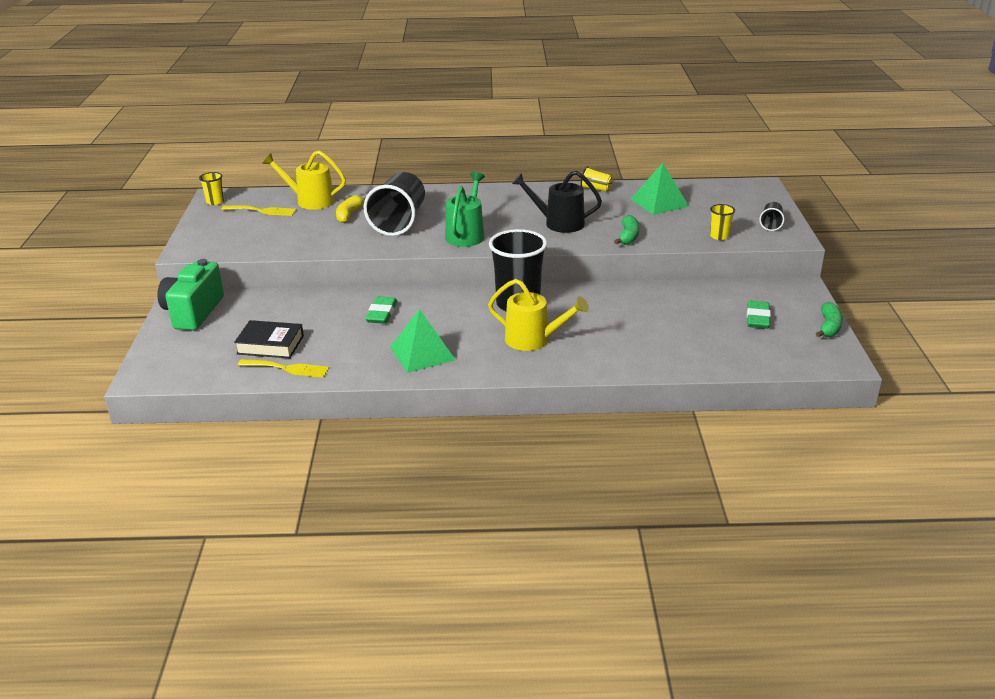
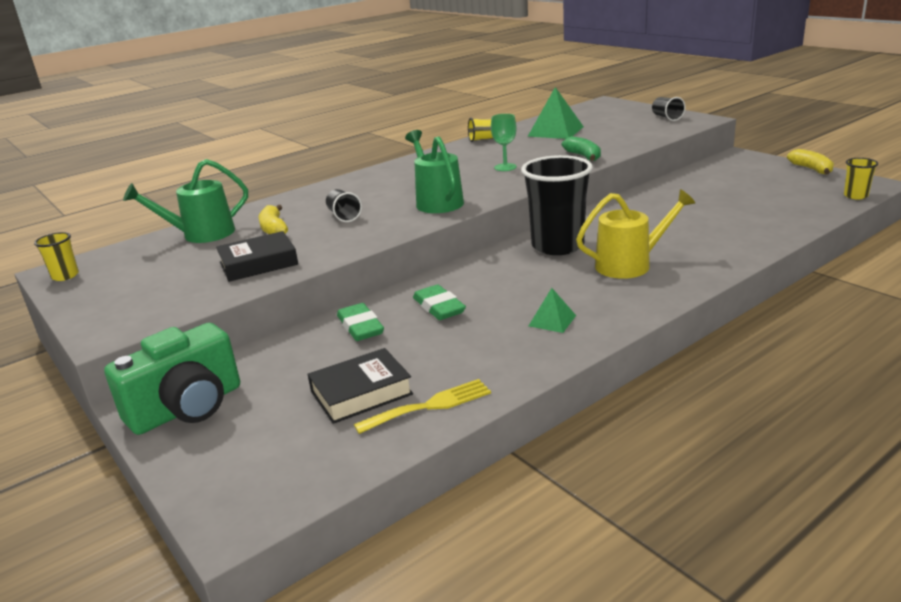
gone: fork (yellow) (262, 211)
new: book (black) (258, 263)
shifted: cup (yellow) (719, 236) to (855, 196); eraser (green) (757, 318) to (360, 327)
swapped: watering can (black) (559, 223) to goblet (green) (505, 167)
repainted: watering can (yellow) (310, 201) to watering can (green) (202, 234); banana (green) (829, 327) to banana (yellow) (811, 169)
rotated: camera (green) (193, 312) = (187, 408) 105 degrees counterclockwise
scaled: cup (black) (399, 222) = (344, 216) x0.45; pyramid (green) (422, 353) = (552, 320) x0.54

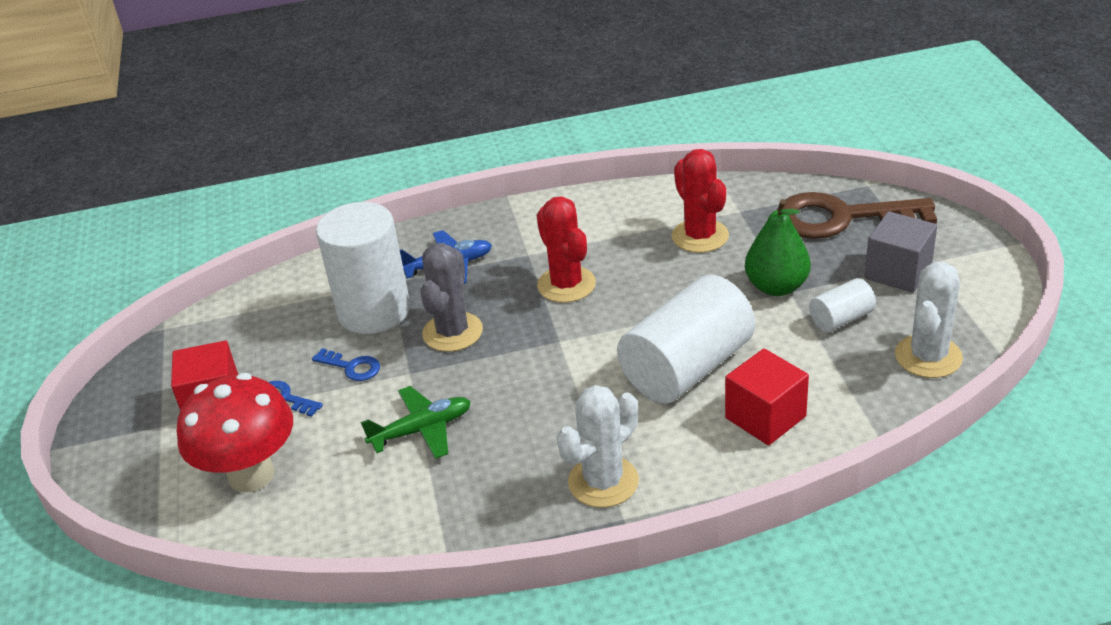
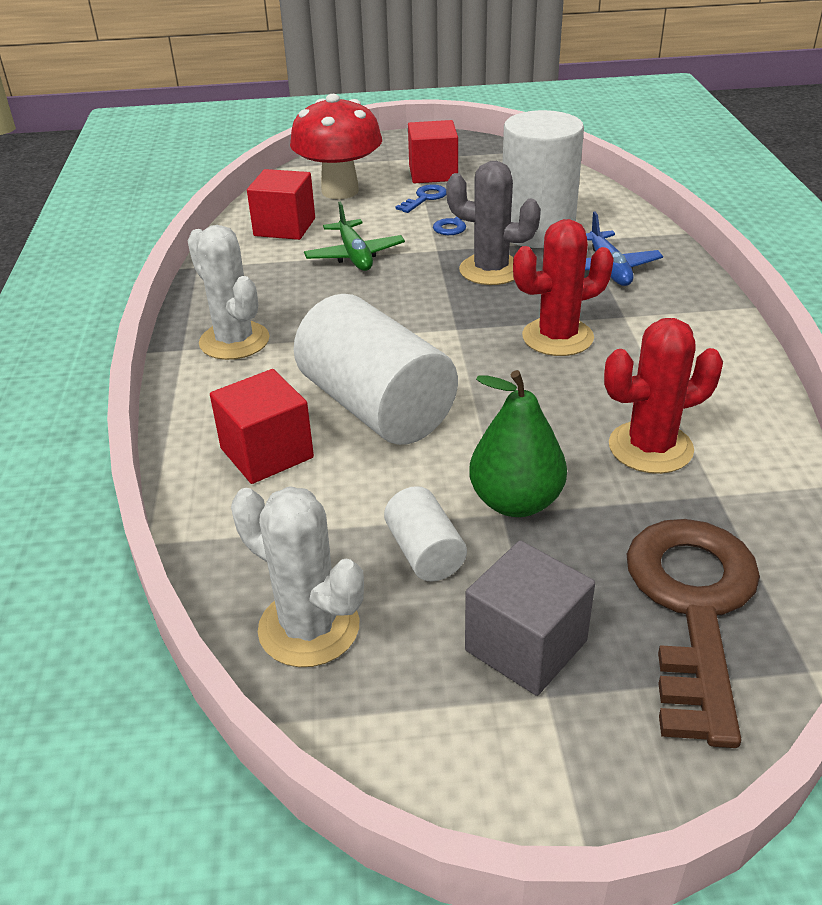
new: cube (red) (284, 227)

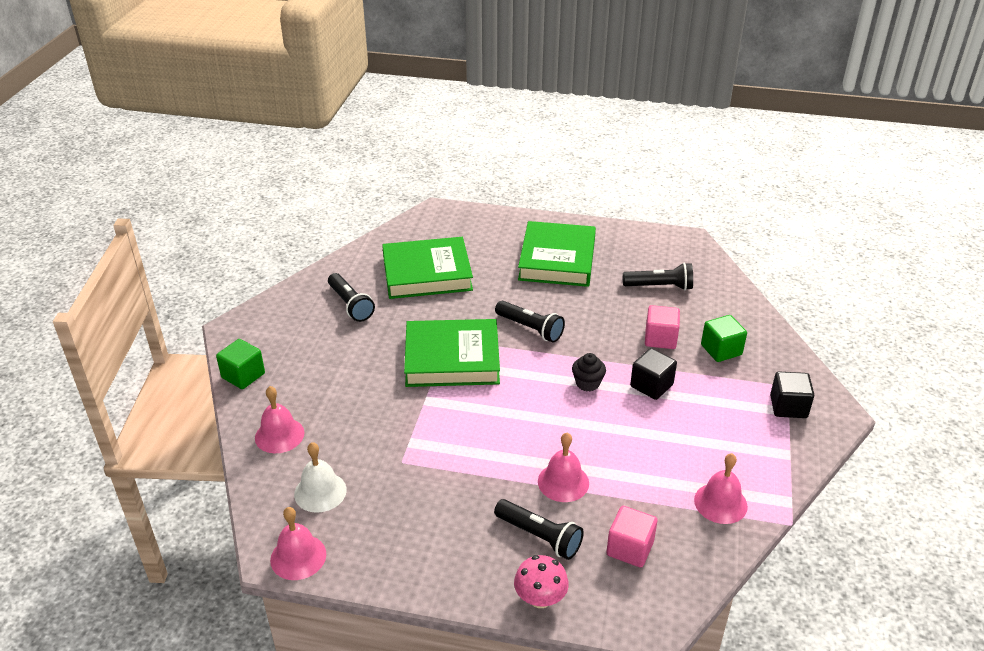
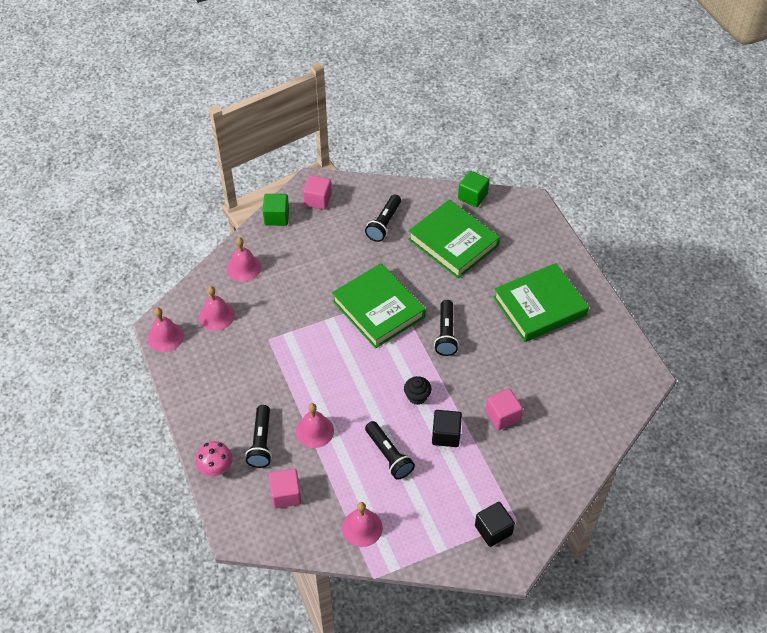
new: cube (pink) (317, 200)
shifted: flashlight (black) (659, 286) to (388, 455); cube (green) (721, 350) to (472, 196)
repainted: bell (white) (320, 492) to bell (pink) (216, 316)

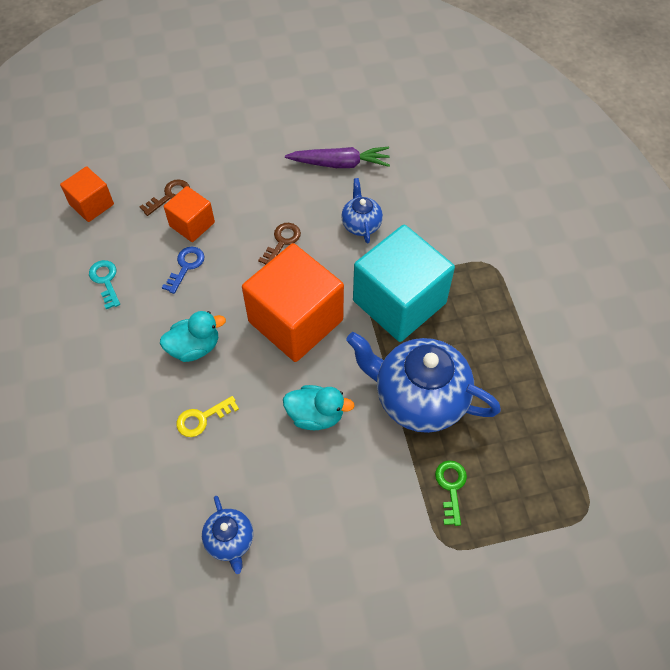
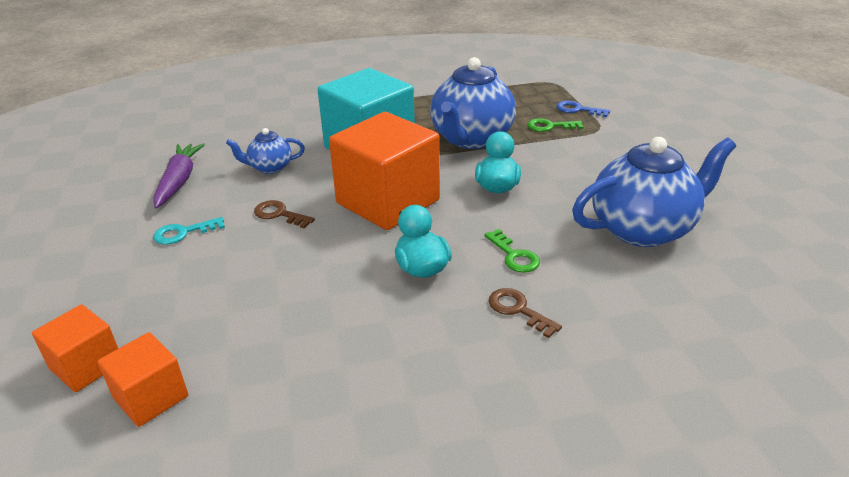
shifted: key (turquoise) (105, 280) to (183, 233); key (brown) (169, 196) to (518, 310); key (blue) (186, 266) to (578, 110); cube (orange) (192, 224) to (87, 366)
repainted: key (yellow) (202, 418) to key (green) (514, 256)
scaled: teapot (blue) (230, 541) = (643, 229) x2.03

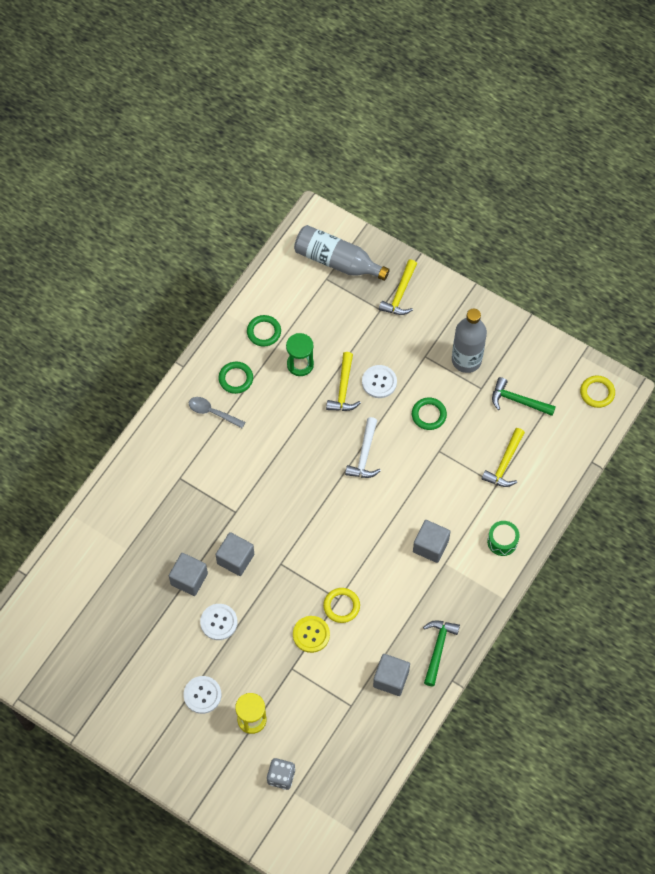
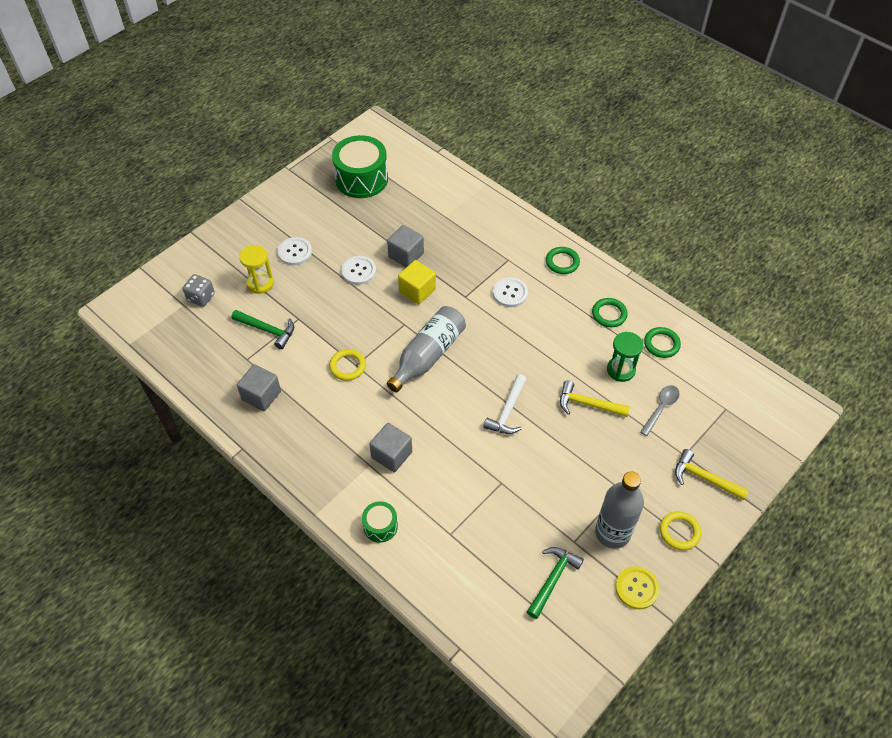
gone: hammer (yellow) (505, 464)
new: drum (green) (361, 179)
shifted: spoon (grey) (212, 412) to (661, 408); button (yellow) (311, 634) to (636, 588); bottle (grey) (337, 261) to (428, 355); button (white) (379, 382) to (510, 293); ring (green) (429, 415) to (562, 262); hammer (green) (438, 649) to (267, 330); ring (yellow) (597, 393) to (679, 532)
repainted: cube (grey) (235, 559) to cube (yellow) (417, 291)
rotated: hammer (white) (364, 455) = (507, 411) 90 degrees counterclockwise

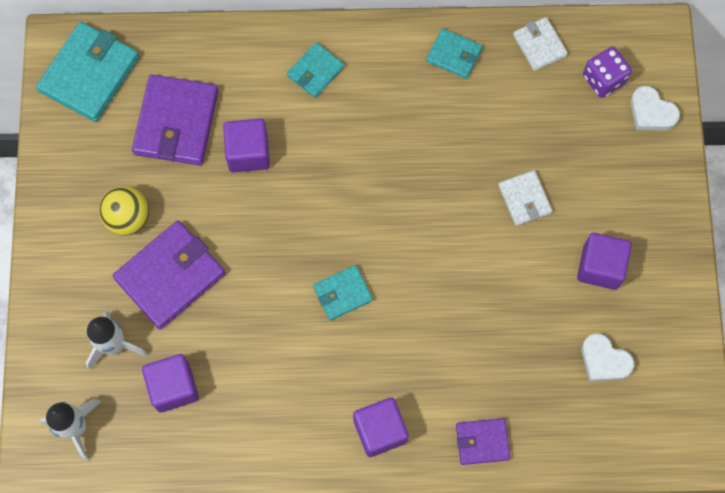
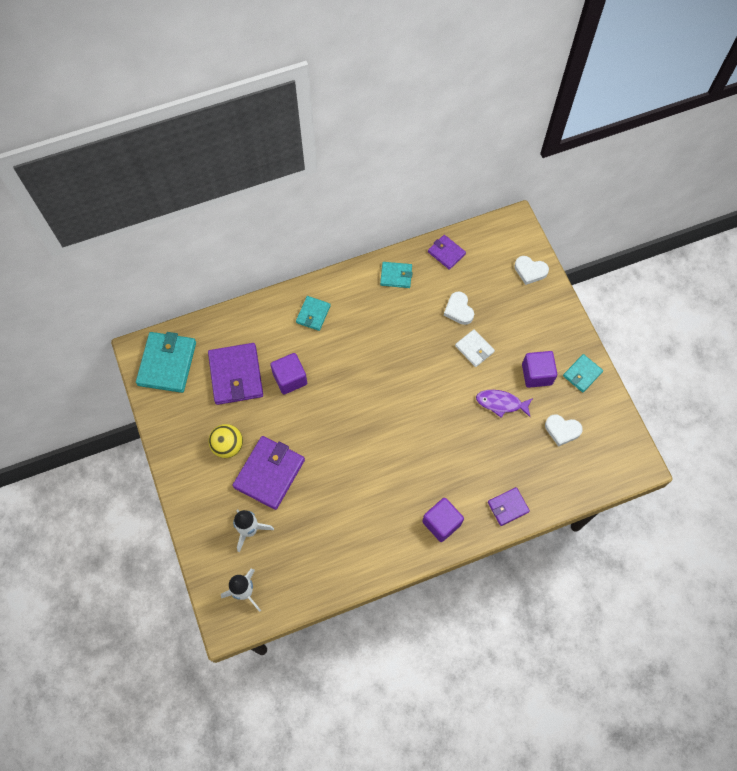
gone: cube (purple) (173, 387); dice (purple) (603, 79)
new: heart (white) (458, 310); fish (purple) (501, 403)
shifted: wallet (turquoise) (342, 293) to (582, 374)
repainted: wallet (white) (539, 45) to wallet (purple) (446, 253)

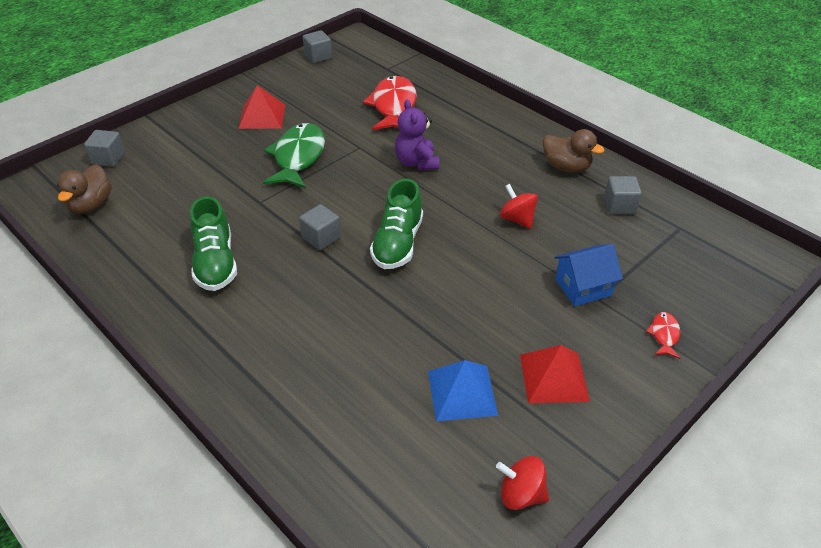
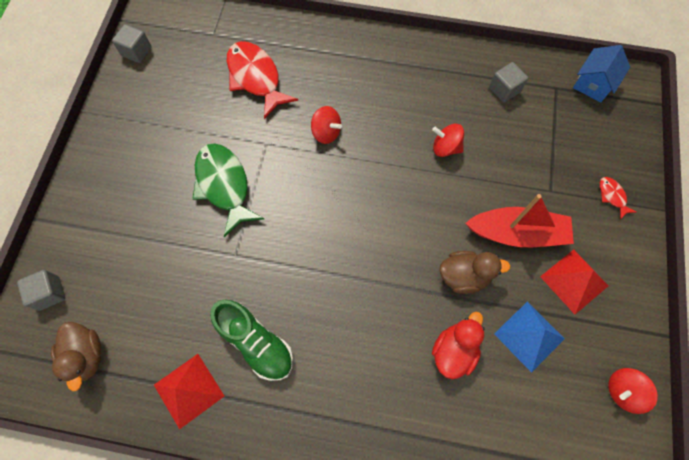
gone: cube (grey) (321, 238); shoe (green) (398, 243)
new: duck (red) (454, 351); boat (red) (517, 233)
shifted: pyramid (red) (262, 116) to (189, 390); duck (brown) (566, 167) to (464, 276); house (blue) (583, 287) to (593, 84)
swapped: teddy bear (purple) (416, 162) to spinning top (red) (326, 132)

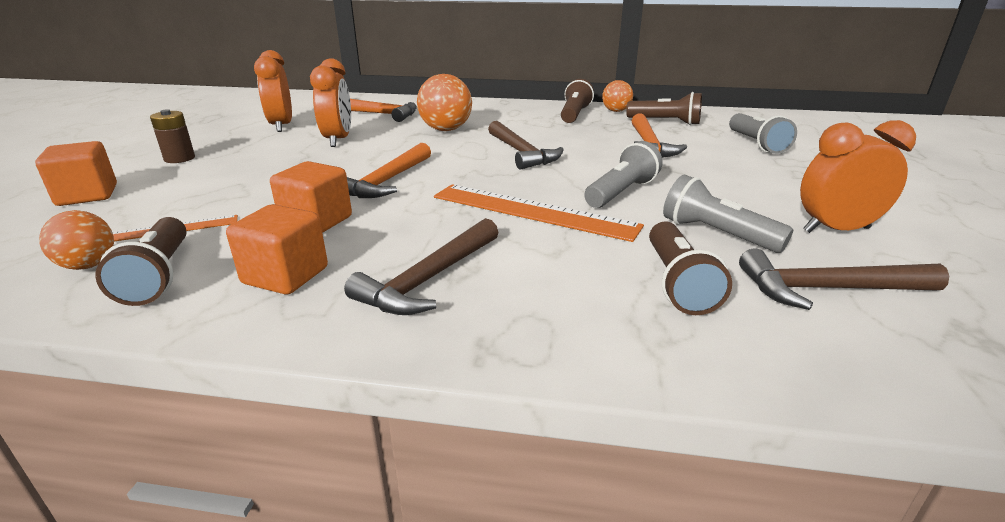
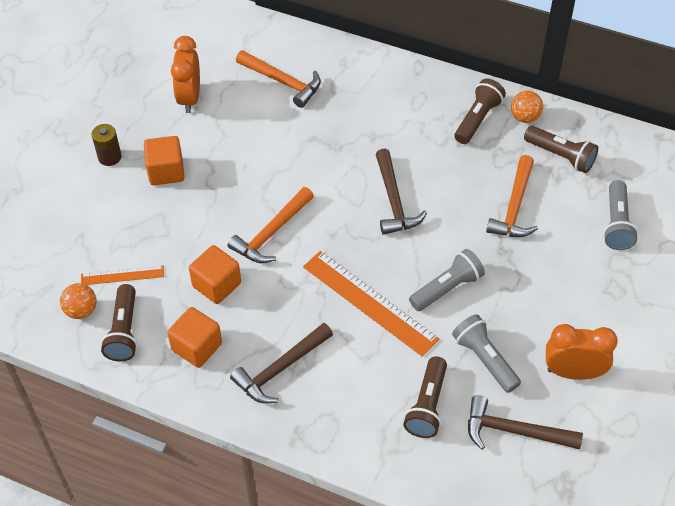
gone: clock (orange) (338, 140); ball (orange) (446, 130)
shifted: cube (orange) (87, 195) to (166, 171)

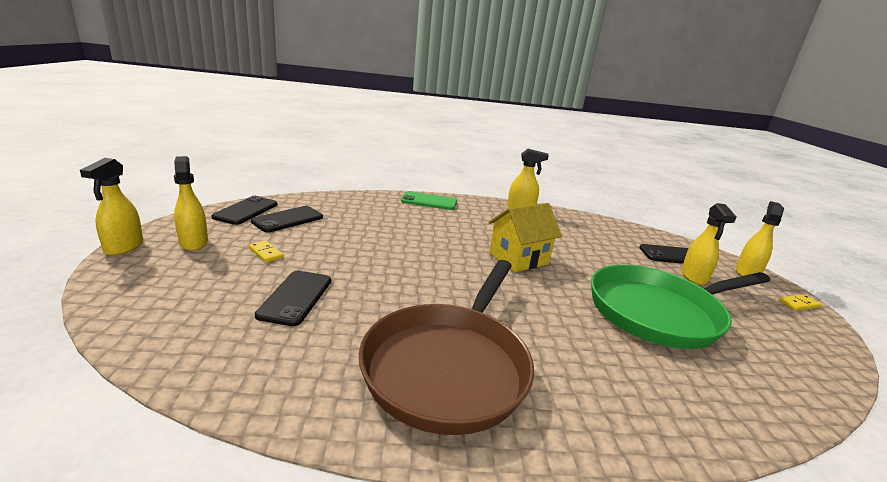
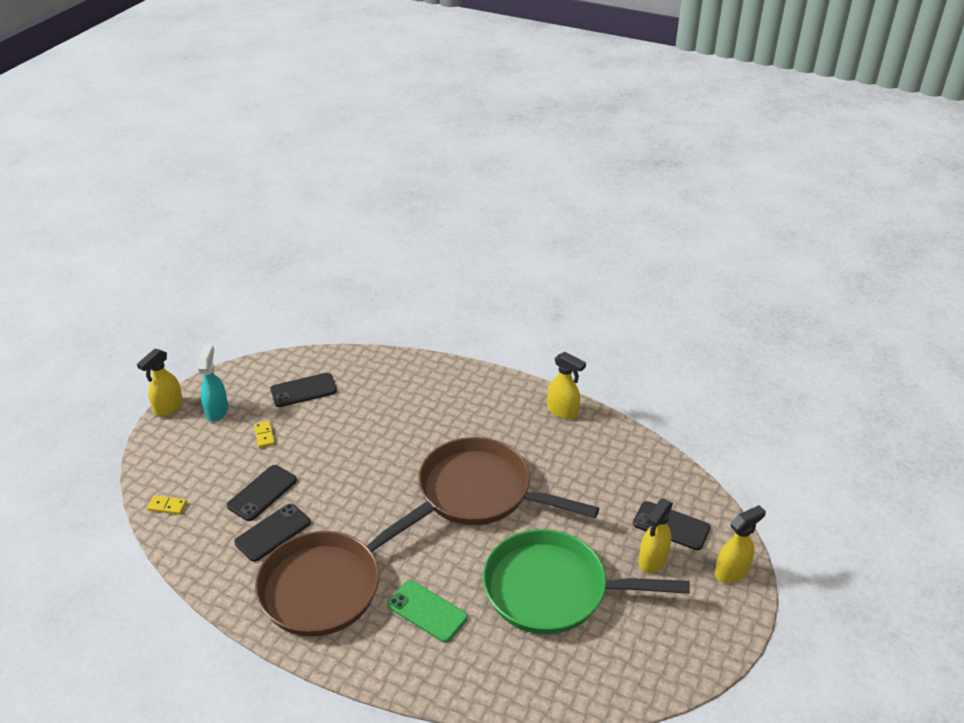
shifted: phone (black) (246, 211) to (273, 532); phone (green) (429, 201) to (427, 611); domino (yellow) (799, 304) to (167, 506)
swapped: house (yellow) (518, 259) to pan (brown) (482, 491)
repainted: spray bottle (yellow) (194, 242) to spray bottle (turquoise) (217, 411)

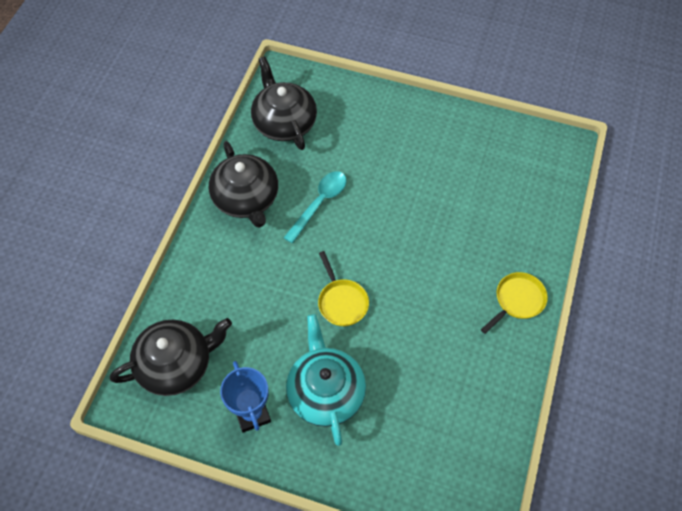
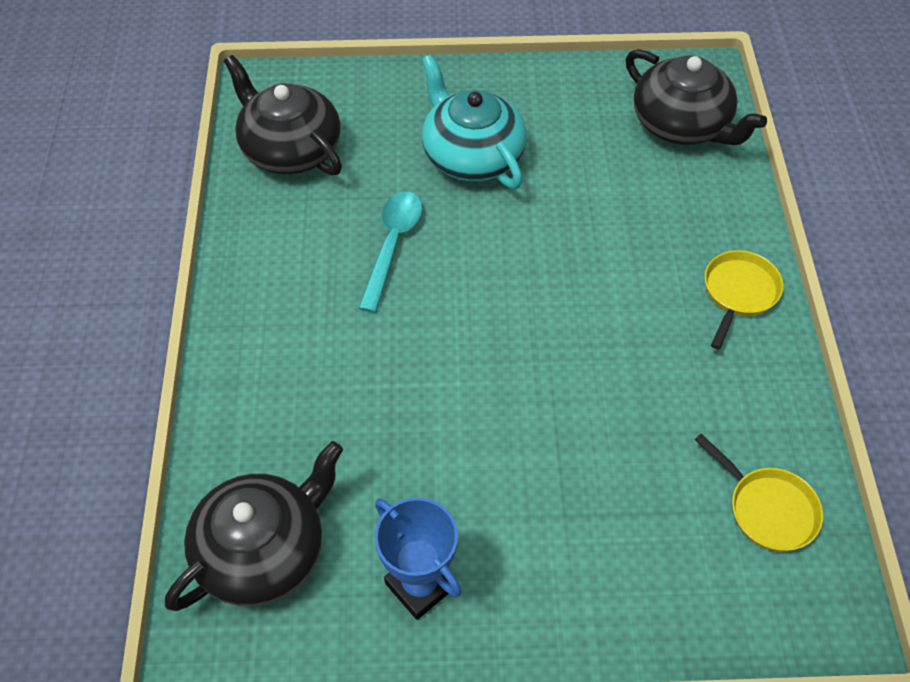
shifted: teapot (black) (246, 198) to (682, 124); teapot (turquoise) (325, 392) to (472, 155); pan (yellow) (341, 302) to (767, 508)

